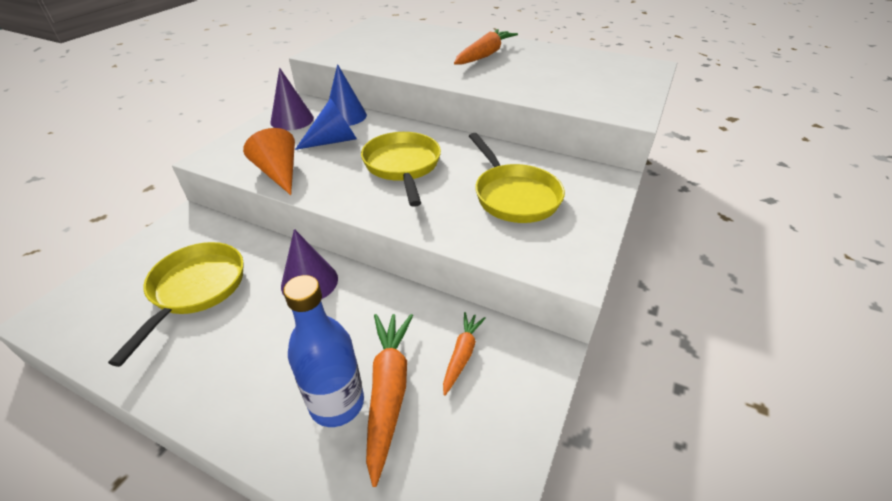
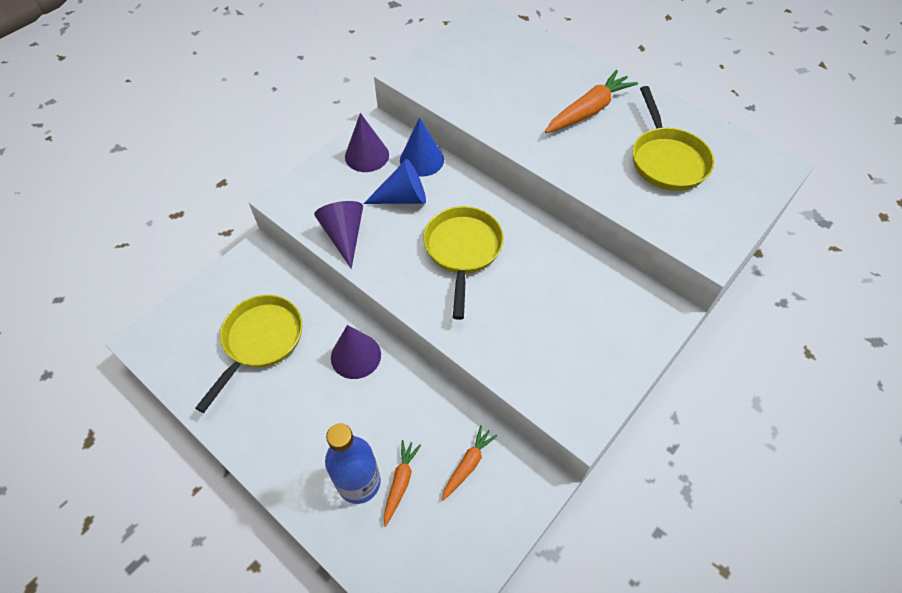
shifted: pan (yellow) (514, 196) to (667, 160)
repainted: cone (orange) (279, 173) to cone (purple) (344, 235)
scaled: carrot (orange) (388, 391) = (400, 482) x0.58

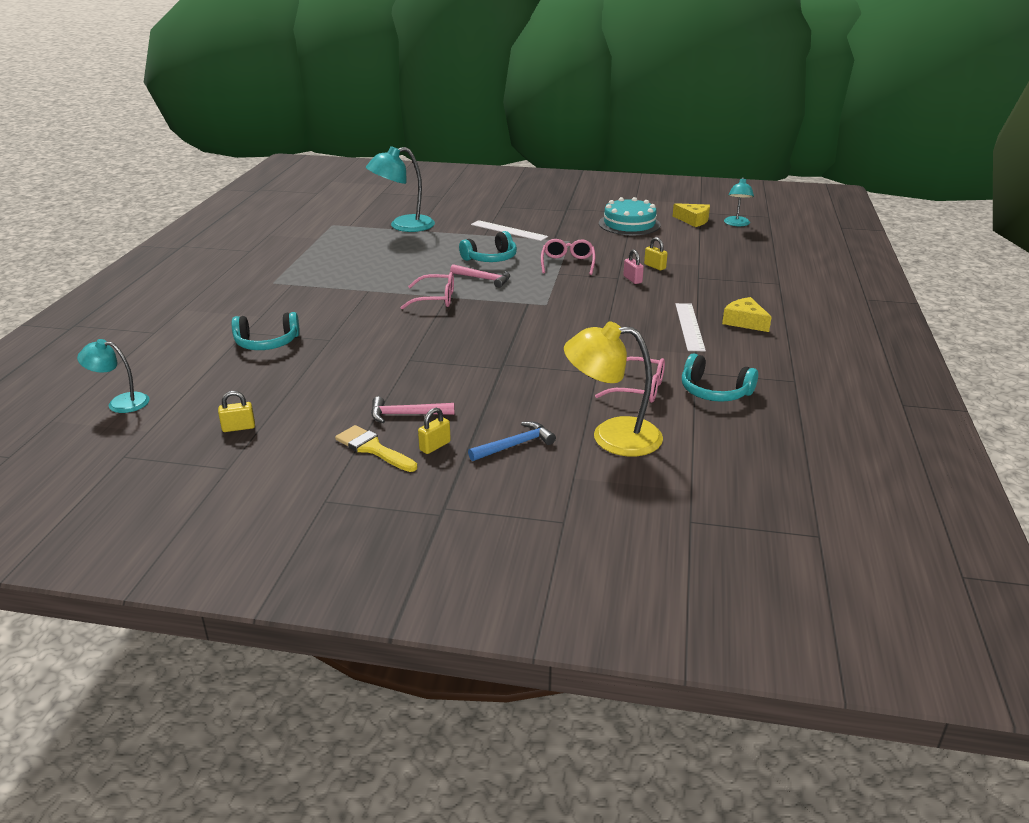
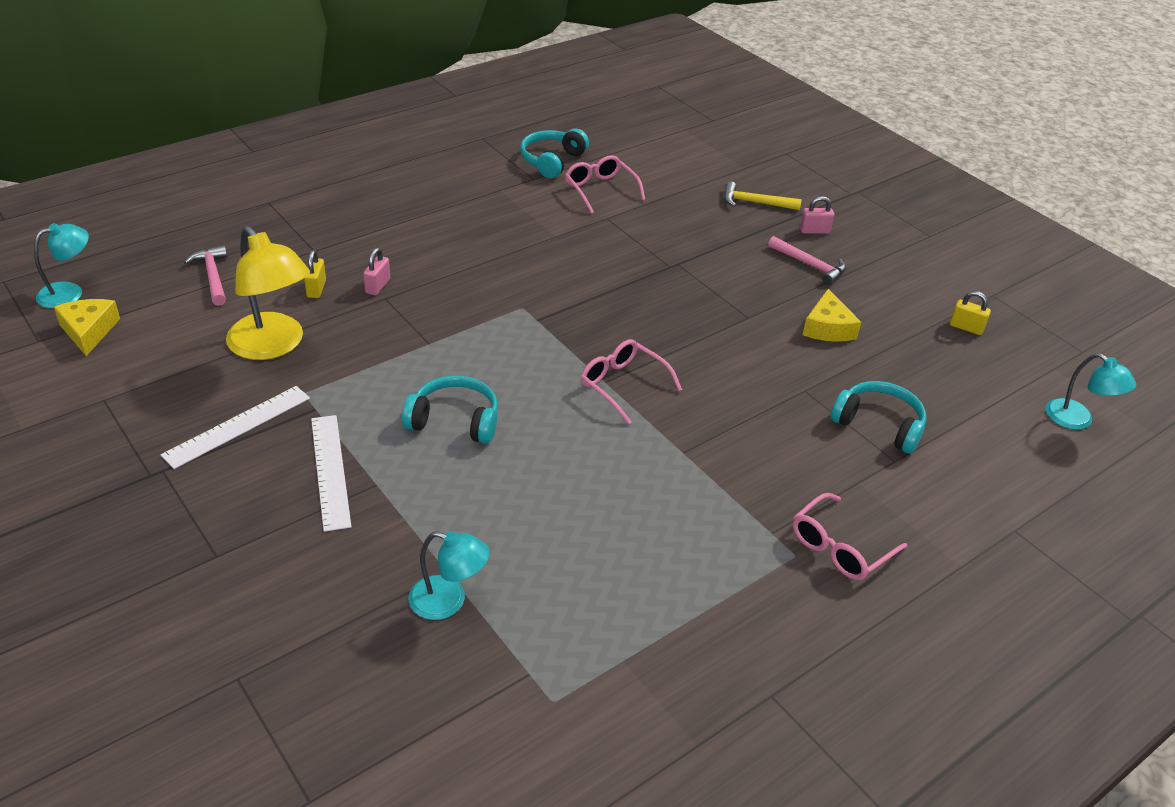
gone: brush (yellow) (373, 448); cake (turquoise) (629, 224)
shifted: hammer (pink) (484, 279) to (212, 276); glasses (pink) (568, 263) to (840, 548); lamp (yellow) (612, 436) to (273, 346); ruler (white) (690, 326) to (237, 426); cheese (yellow) (744, 322) to (827, 328)
repainted: padlock (yellow) (435, 446) to padlock (pink) (814, 231); hammer (blue) (515, 445) to hammer (yellow) (755, 203)
rotated: headphones (turquoise) (714, 391) = (552, 161) 135 degrees counterclockwise
scaled: lamp (turquoise) (403, 226) = (448, 601) x0.60

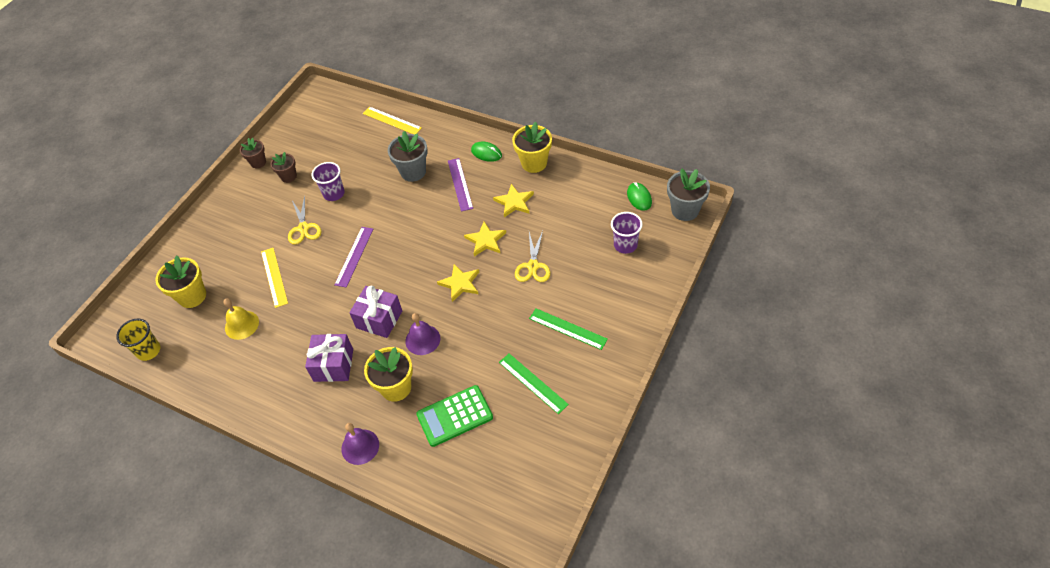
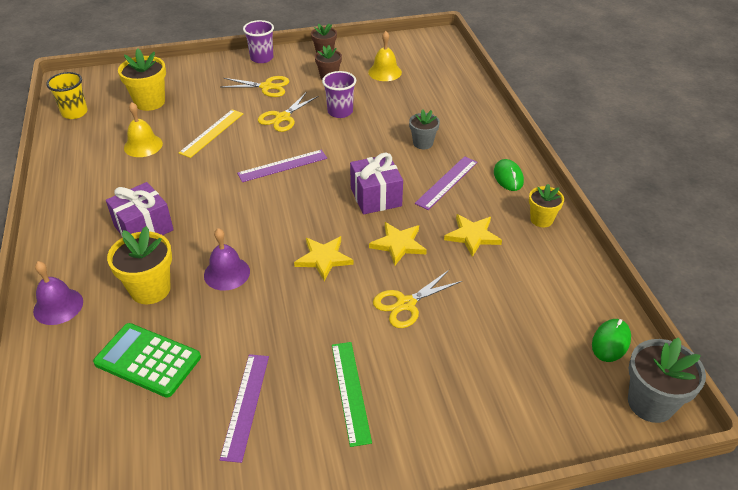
gone: ruler (yellow) (392, 120)
new: scissors (yellow) (266, 87); bell (yellow) (385, 72)
shifted: gift (purple) (379, 319) to (375, 197); cup (purple) (625, 245) to (261, 58)
repainted: ruler (green) (533, 383) to ruler (purple) (245, 405)
scaled: flower pot (grey) (413, 172) = (423, 143) x0.63; flower pot (yellow) (534, 163) = (541, 219) x0.63

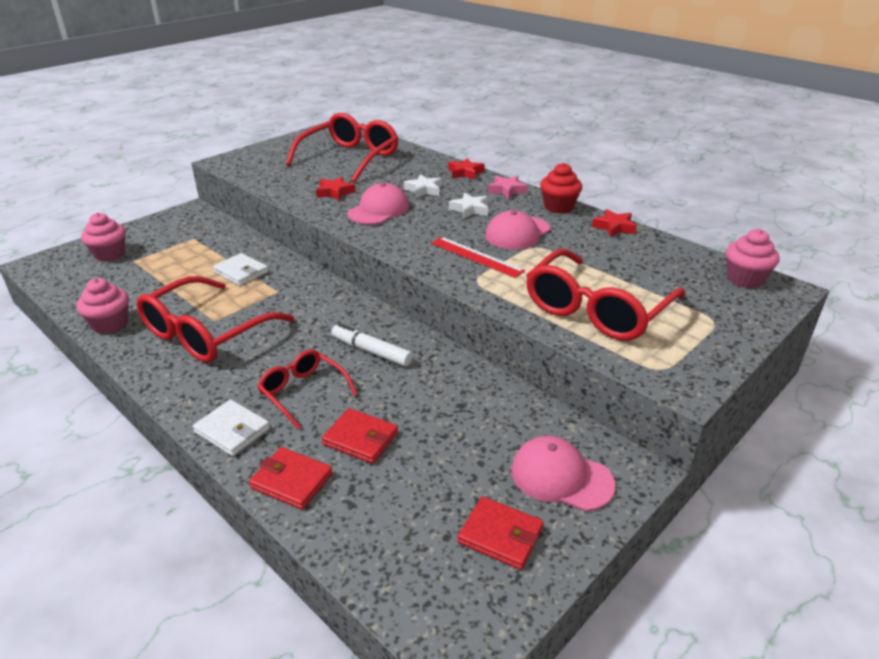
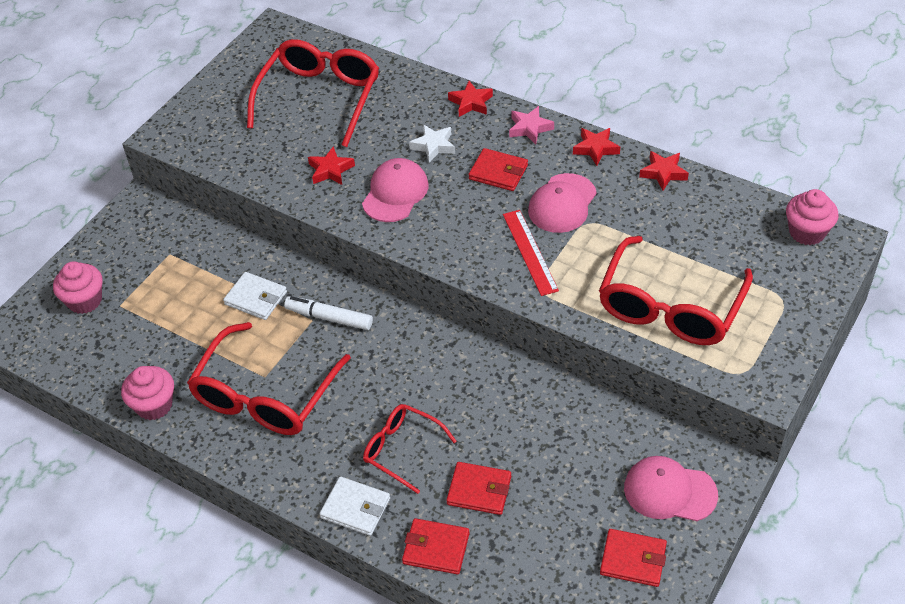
shifted: marker (white) (371, 351) to (329, 318)
swapped: star (white) (470, 209) to wallet (red) (498, 172); cupcake (red) (558, 207) to star (red) (596, 149)
rotated: ruler (red) (476, 257) = (529, 252) 45 degrees clockwise

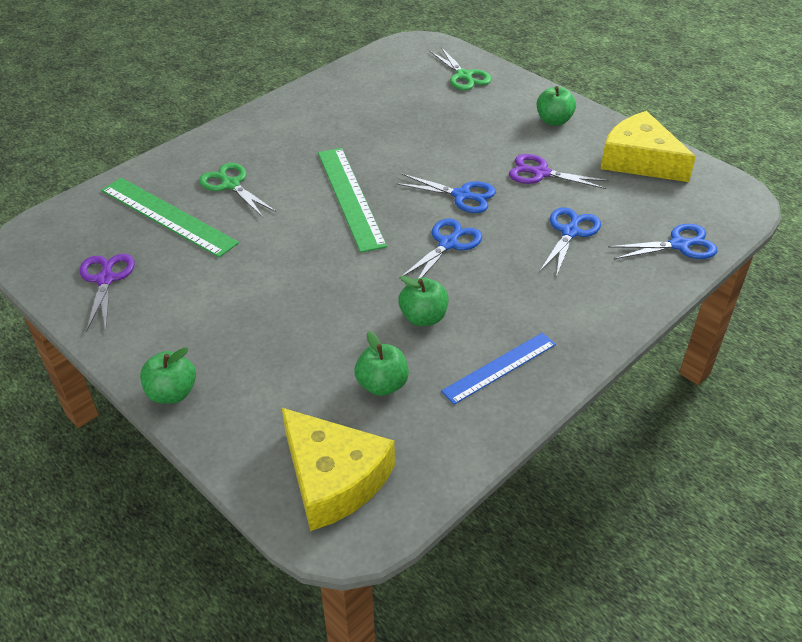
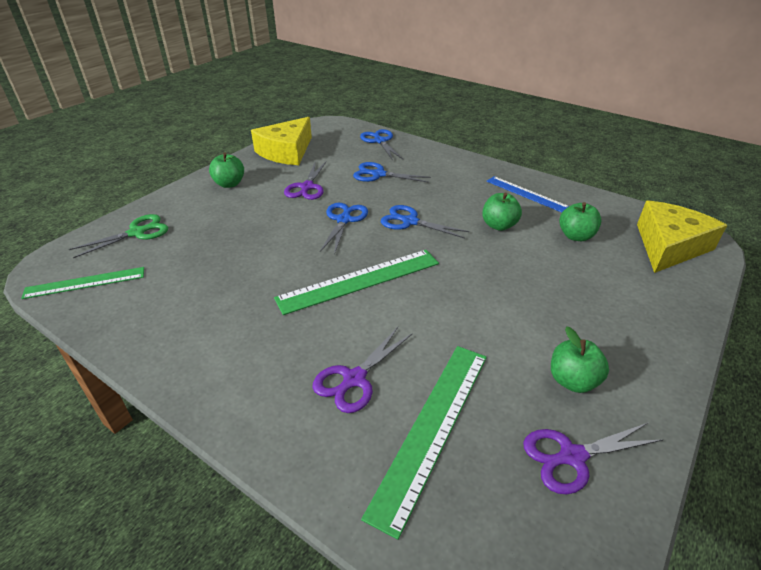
new: ruler (green) (85, 283)
shifted: apple (green) (172, 393) to (572, 380)
repainted: scissors (green) (231, 185) to scissors (purple) (354, 379)

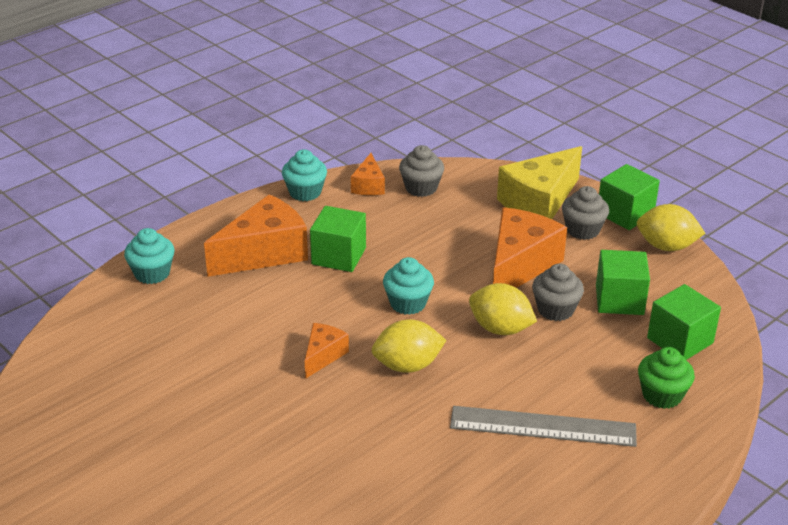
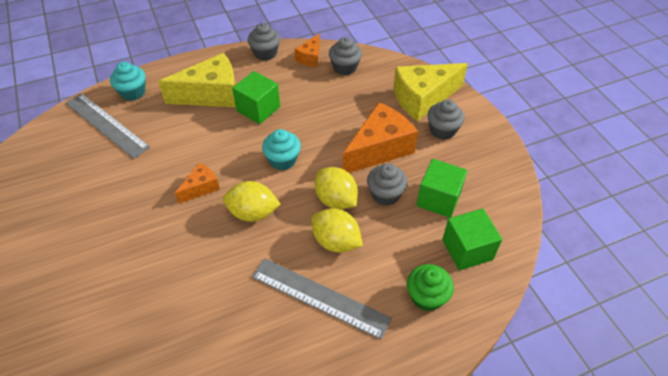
gone: cube (green) (625, 214)
new: ruler (grey) (106, 125)
shifted: lemon (yellow) (666, 246) to (336, 241)
repainted: cheese (orange) (264, 253) to cheese (yellow) (211, 94); cupcake (turquoise) (305, 192) to cupcake (grey) (265, 53)

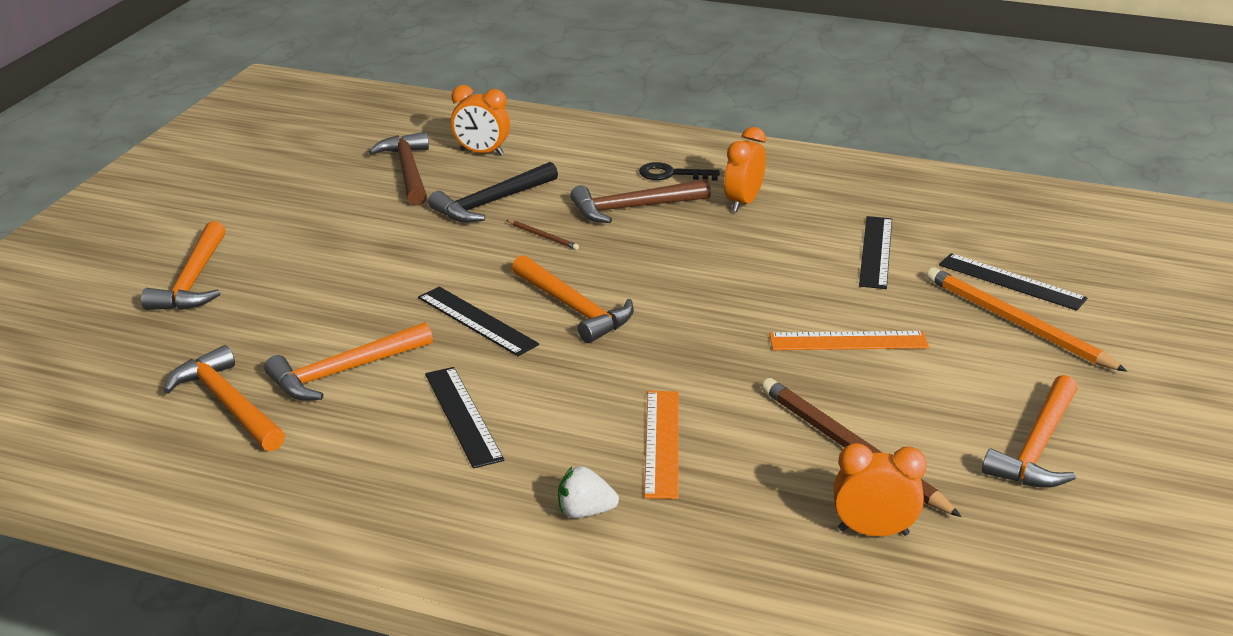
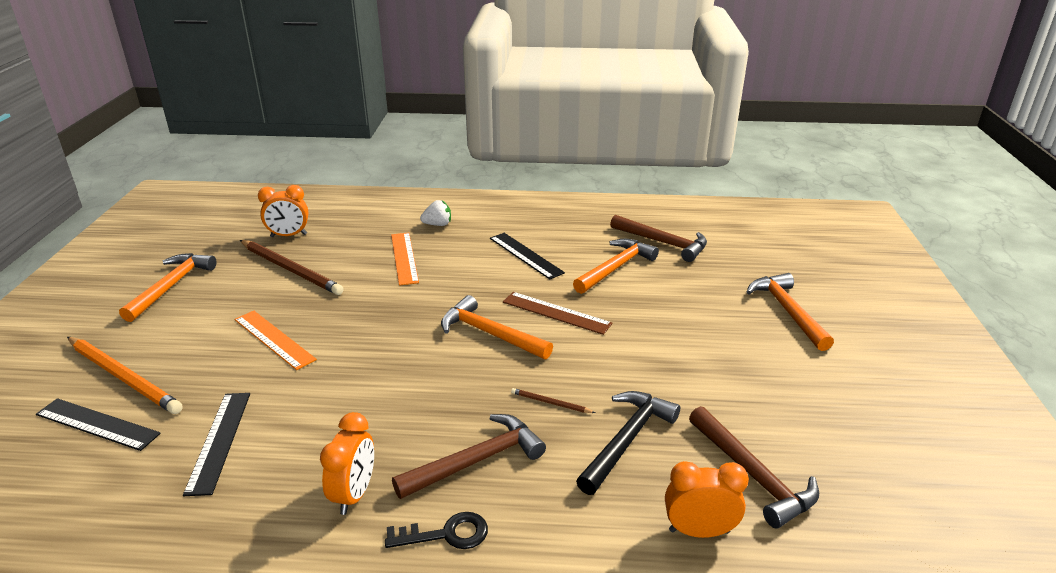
repainted: hammer (orange) (228, 403) to hammer (brown) (663, 243); ruler (black) (477, 321) to ruler (brown) (556, 313)
rotated: ruler (orange) (848, 341) = (274, 339) 60 degrees clockwise

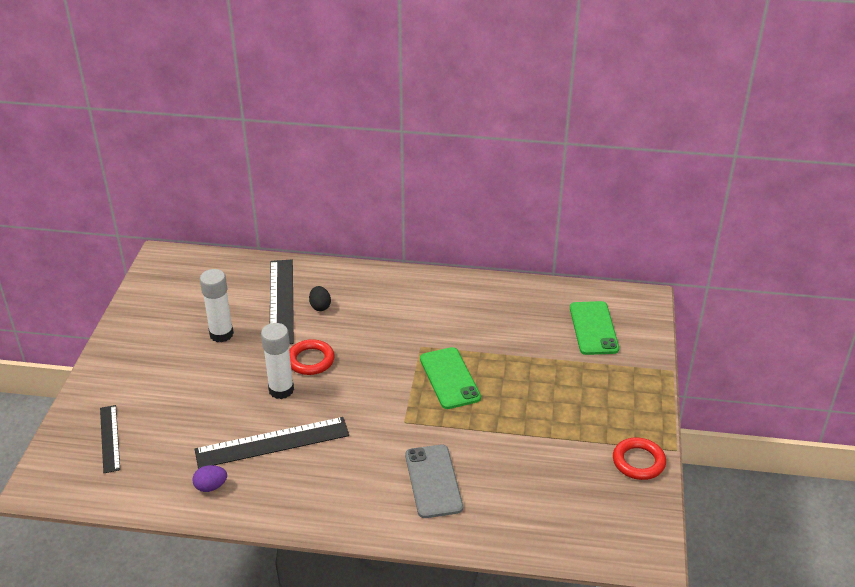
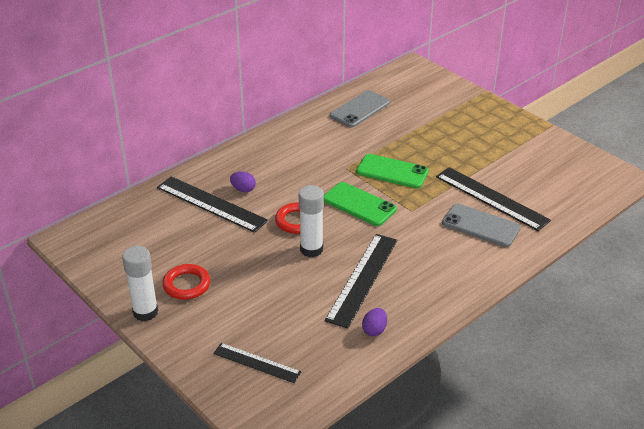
new: phone (grey) (360, 109); ruler (black) (491, 198)
shifted: glue stick (white) (221, 334) to (145, 312); phone (green) (593, 328) to (359, 204); ring (red) (638, 462) to (186, 285)
repainted: egg (black) (320, 306) to egg (purple) (243, 189)

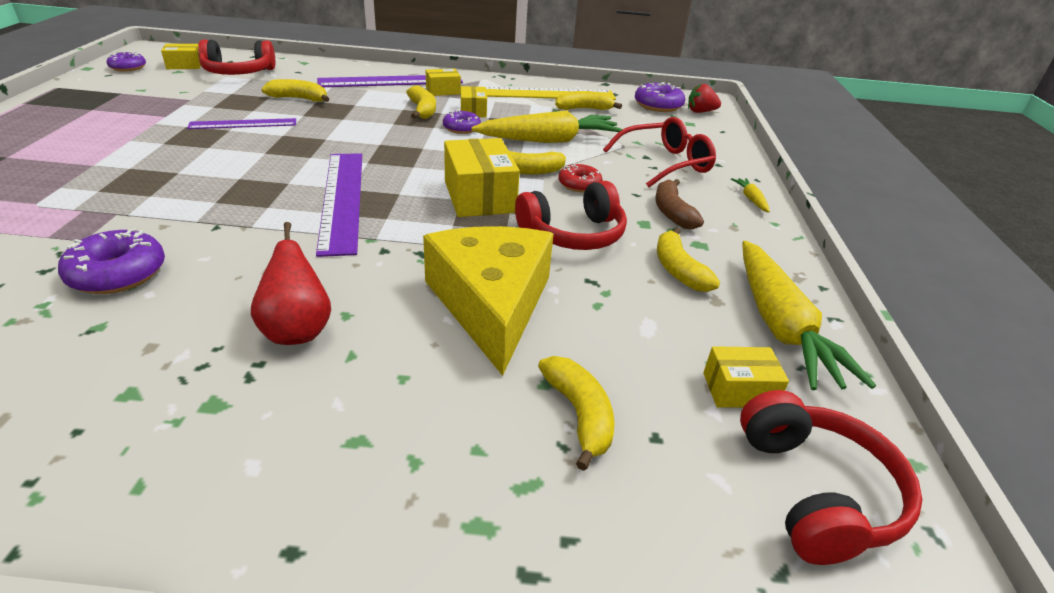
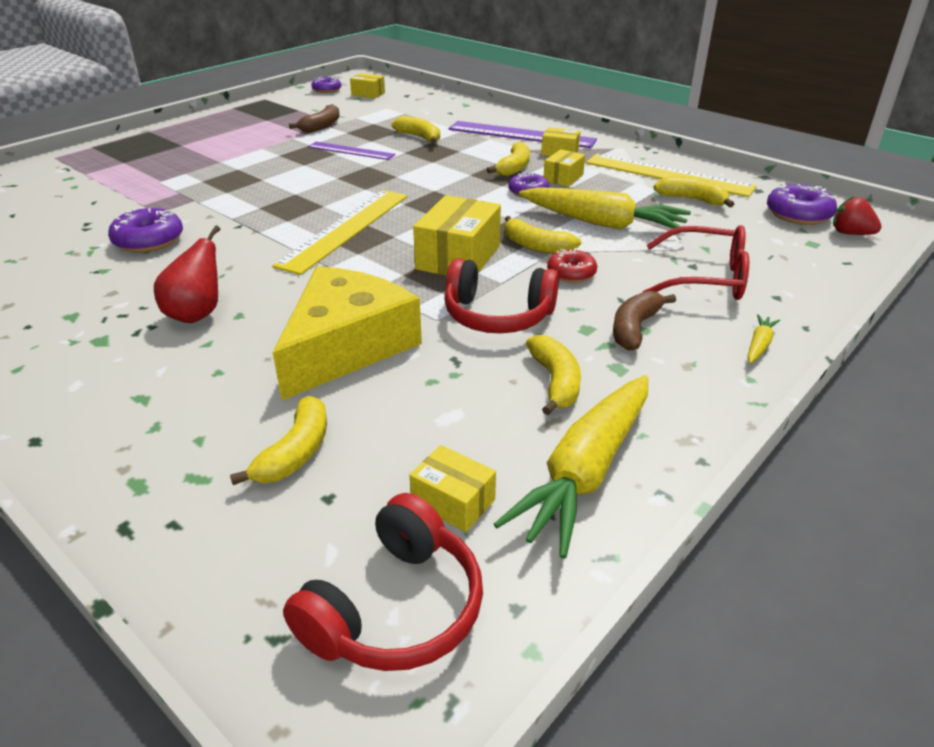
gone: headphones (red) (238, 72)
new: banana (brown) (321, 126)
repainted: ruler (purple) (342, 199) to ruler (yellow) (345, 229)
rotated: banana (yellow) (678, 270) = (555, 382) 150 degrees clockwise

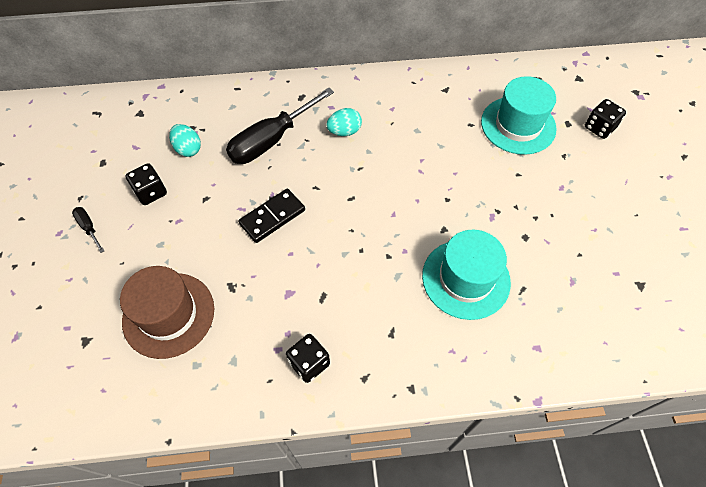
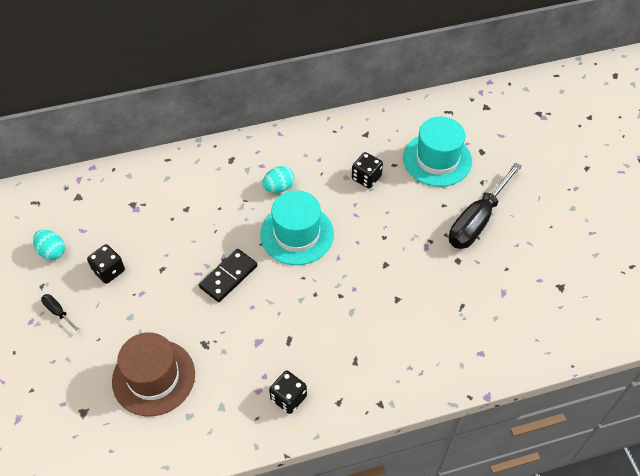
shifted: egg (turquoise) (188, 149) to (52, 252); screwdriver (black) (272, 140) to (477, 220); hat (turquoise) (466, 278) to (297, 234); dice (black) (599, 128) to (366, 178)

